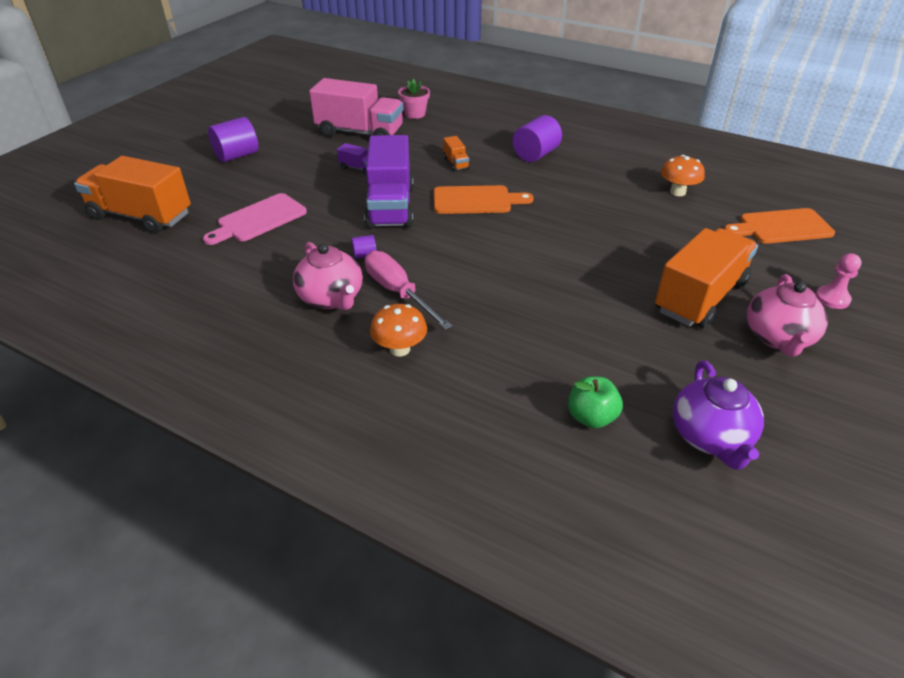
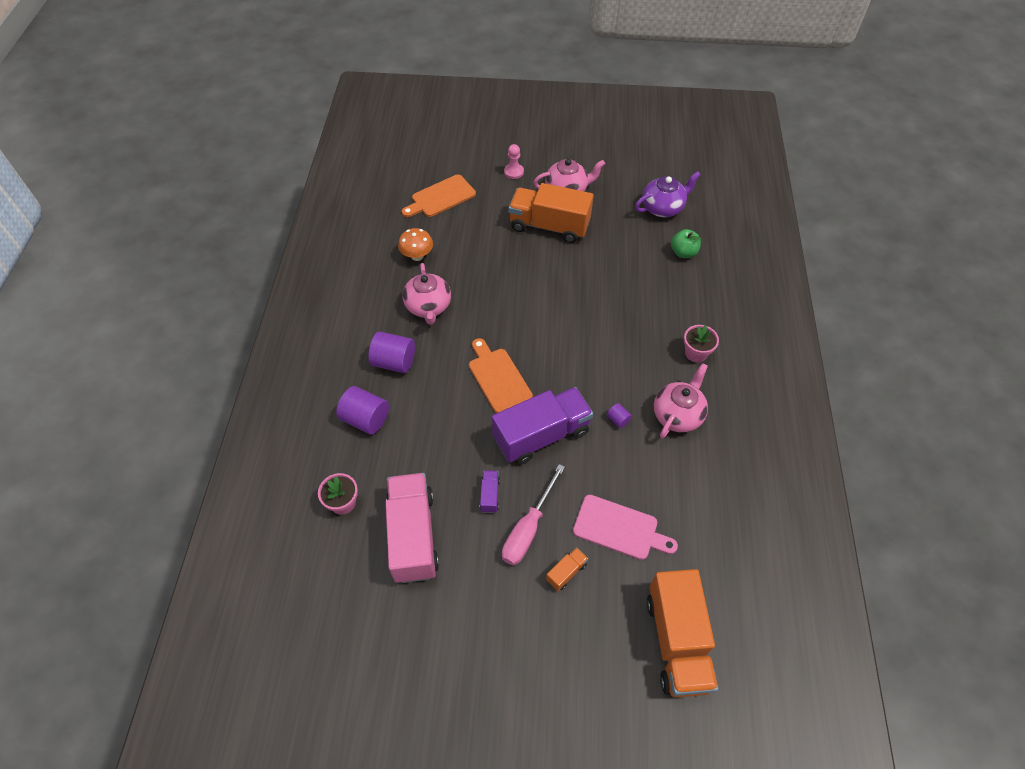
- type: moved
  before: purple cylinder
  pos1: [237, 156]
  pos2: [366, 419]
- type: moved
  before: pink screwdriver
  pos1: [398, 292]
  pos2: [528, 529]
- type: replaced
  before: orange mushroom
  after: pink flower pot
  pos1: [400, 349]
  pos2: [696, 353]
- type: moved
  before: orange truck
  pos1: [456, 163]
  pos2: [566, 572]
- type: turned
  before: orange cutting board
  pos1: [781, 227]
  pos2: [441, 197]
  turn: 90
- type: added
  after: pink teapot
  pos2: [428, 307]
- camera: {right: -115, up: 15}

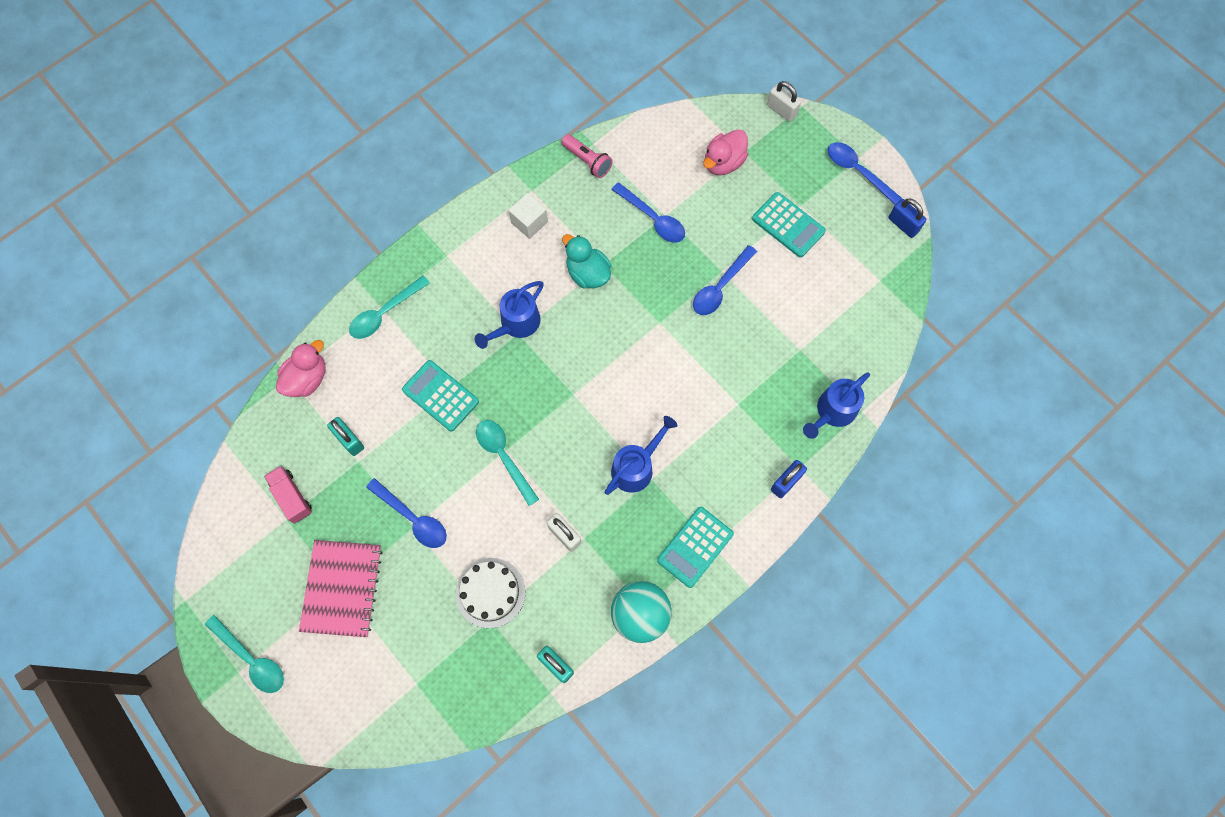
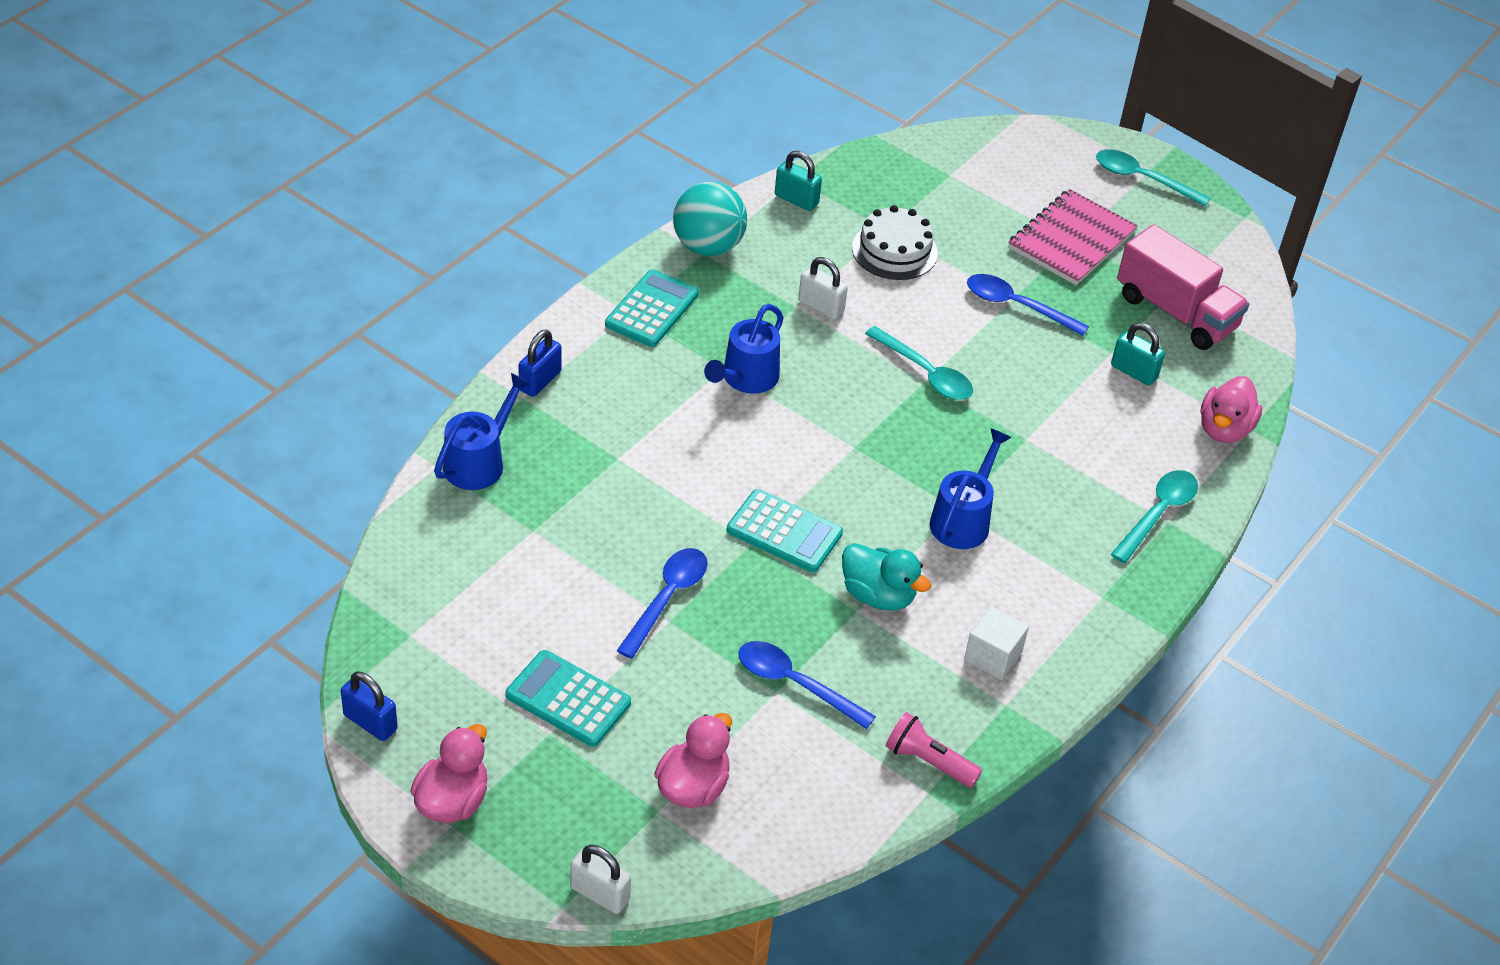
- type: resized
  before: pink truck
  pos1: [291, 497]
  pos2: [1175, 312]
  scale: 1.76
- type: turned
  before: pink notebook
  pos1: [342, 588]
  pos2: [1071, 240]
  turn: 45
- type: moved
  before: turquoise calculator
  pos1: [440, 396]
  pos2: [784, 532]
- type: replaced
  before: blue spoon
  after: pink duck
  pos1: [857, 171]
  pos2: [452, 801]
- camera: {right: 165, up: -25}

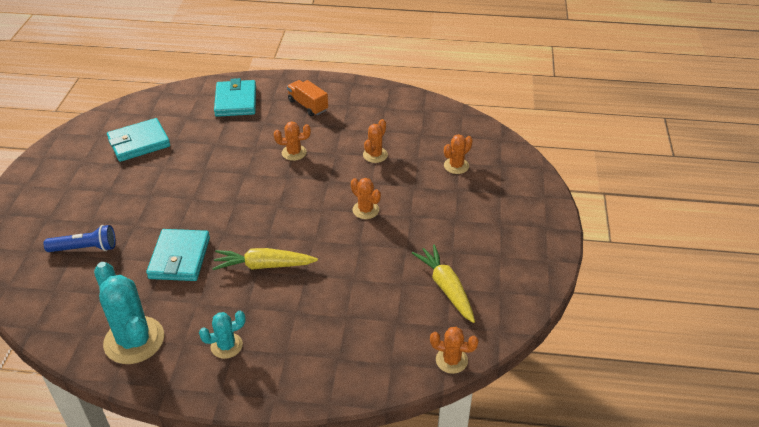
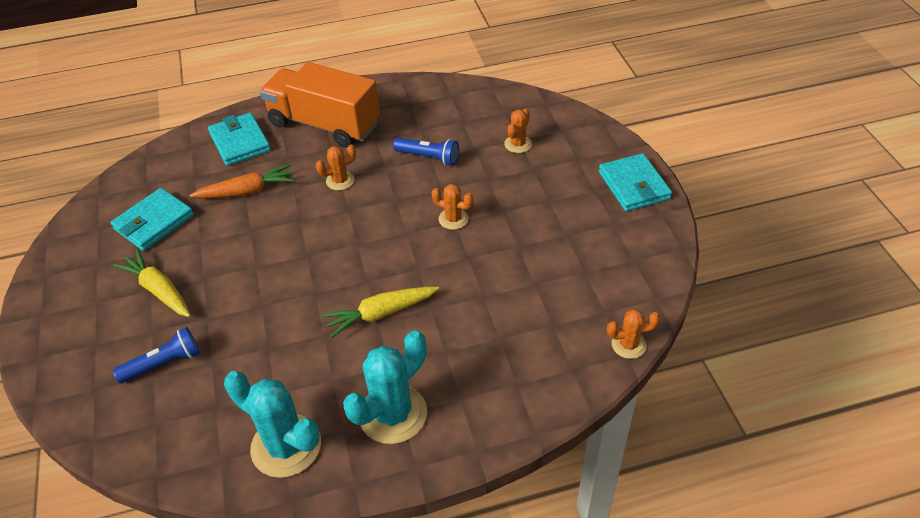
- type: moved
  before: turquoise wallet
  pos1: [179, 258]
  pos2: [633, 186]
- type: resized
  before: turquoise cactus
  pos1: [226, 346]
  pos2: [393, 414]
  scale: 1.88
- type: resized
  before: orange truck
  pos1: [308, 105]
  pos2: [324, 124]
  scale: 2.13
- type: replaced
  before: orange cactus
  after: blue flashlight
  pos1: [375, 155]
  pos2: [428, 157]
- type: moved
  before: yellow carrot
  pos1: [446, 288]
  pos2: [158, 290]
- type: added
  after: orange carrot
  pos2: [247, 191]
- camera: {right: -20, up: 5}

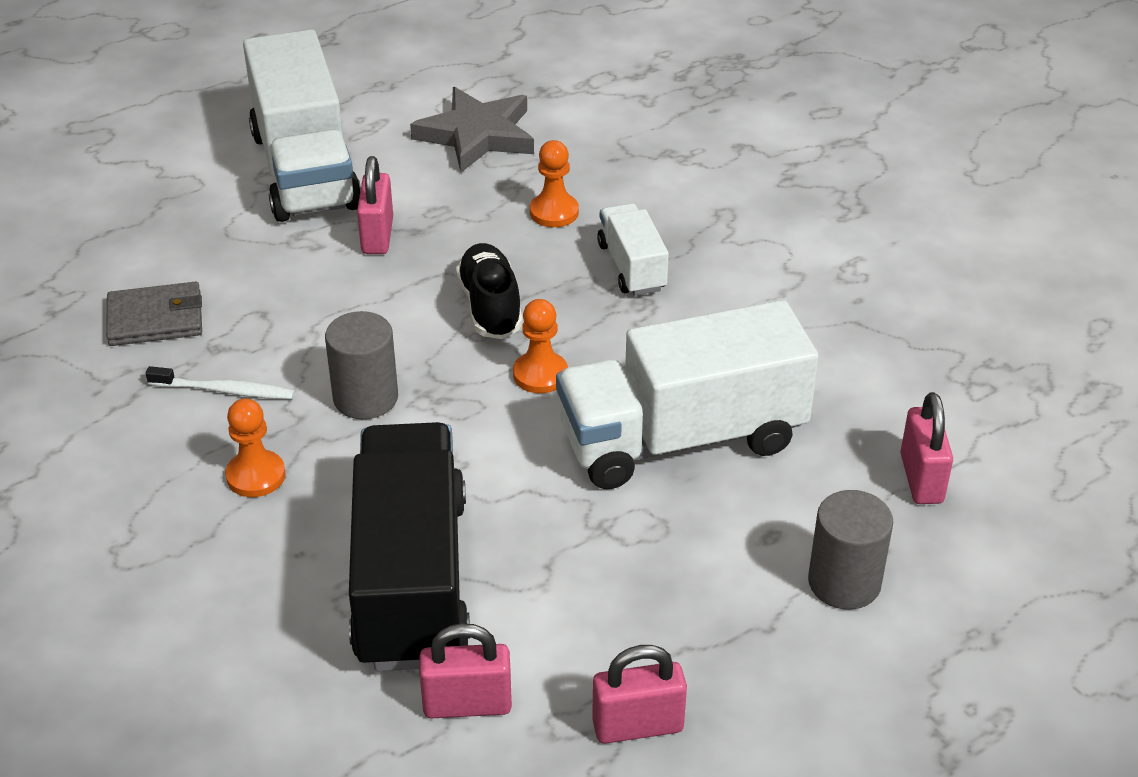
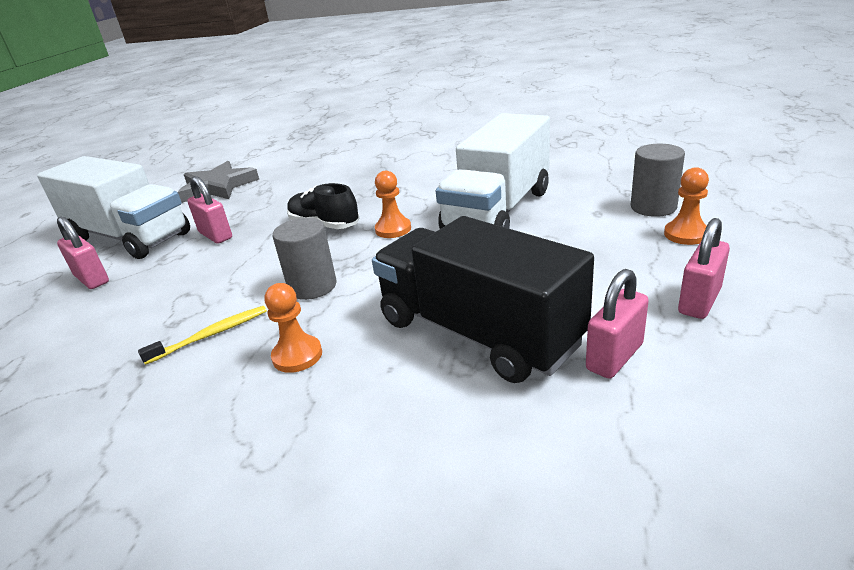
- type: removed
  before: grey wallet
  pos1: [155, 319]
- type: recoloured
  before: white toothbrush
  after: yellow toothbrush
  pos1: [224, 390]
  pos2: [210, 335]
- type: moved
  before: orange pawn
  pos1: [554, 212]
  pos2: [686, 234]
- type: removed
  before: white truck
  pos1: [631, 267]
- type: moved
  before: pink padlock
  pos1: [921, 478]
  pos2: [92, 279]
- camera: {right: -40, up: -10}

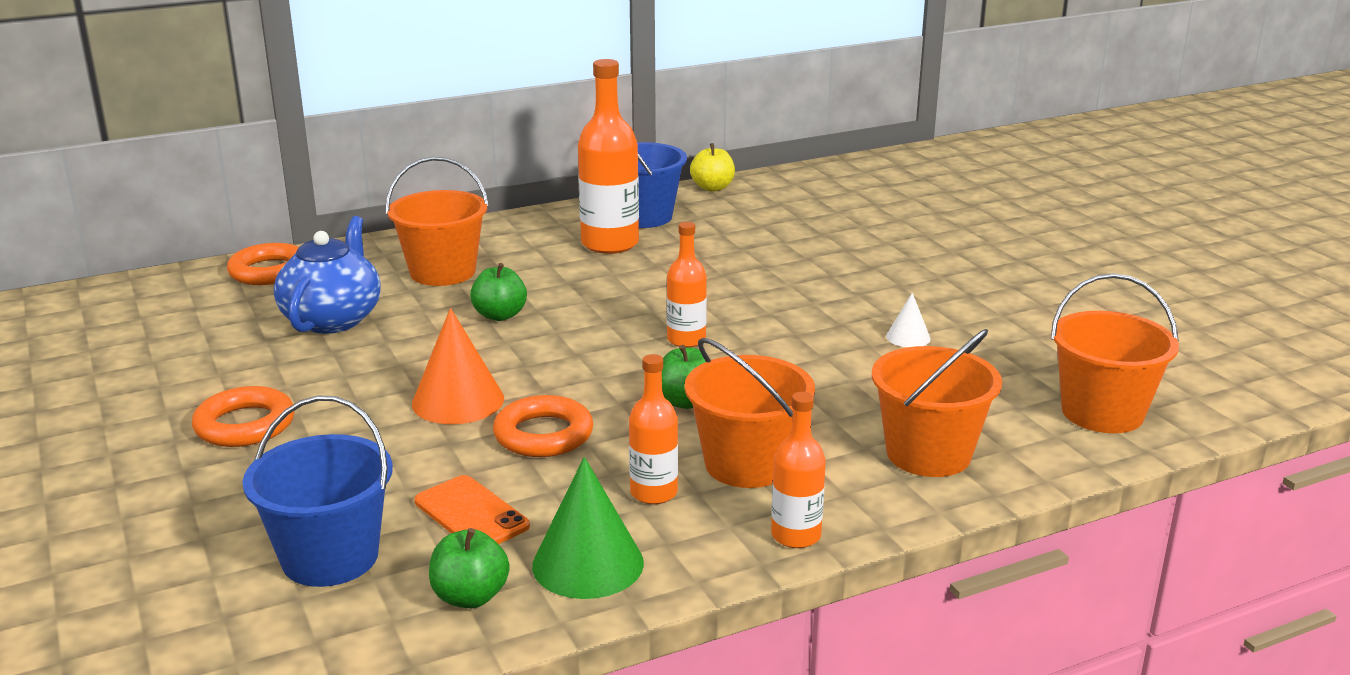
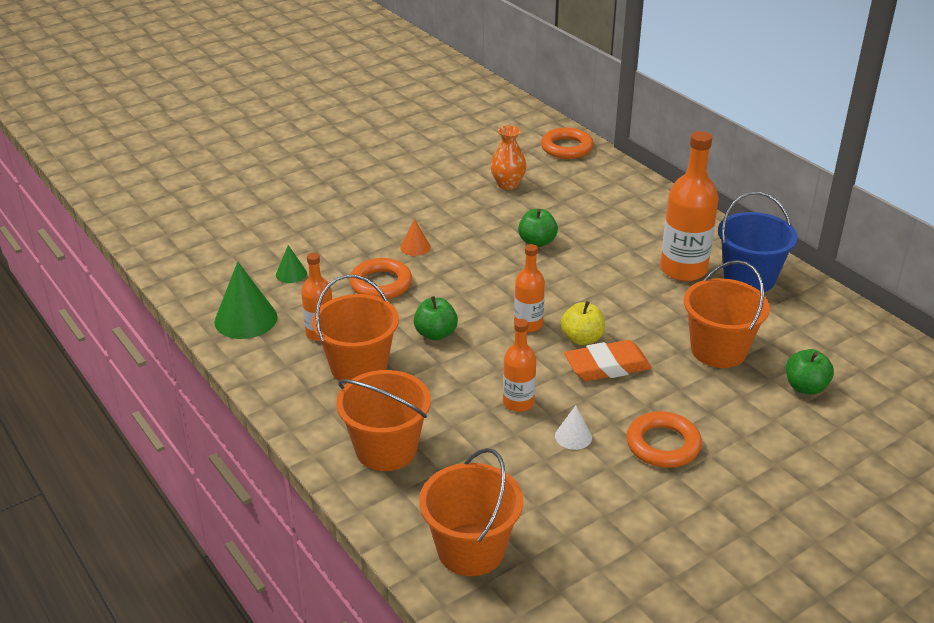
- type: moved
  before: orange ring
  pos1: [245, 425]
  pos2: [663, 445]
- type: removed
  before: blue bucket
  pos1: [330, 557]
- type: replaced
  before: blue teapot
  after: orange vase
  pos1: [333, 319]
  pos2: [507, 184]
- type: moved
  before: orange bucket
  pos1: [443, 272]
  pos2: [718, 350]
- type: resized
  before: orange cone
  pos1: [458, 401]
  pos2: [415, 247]
  scale: 0.53
- type: replaced
  before: orange phone
  after: green cone
  pos1: [471, 514]
  pos2: [291, 274]
- type: moved
  before: green apple
  pos1: [470, 597]
  pos2: [805, 387]
- type: moved
  before: yellow apple
  pos1: [712, 188]
  pos2: [582, 339]
- type: moved
  before: orange bottle
  pos1: [796, 535]
  pos2: [518, 402]
- type: added
  after: orange eraser
  pos2: [607, 366]
- camera: {right: 80, up: 10}

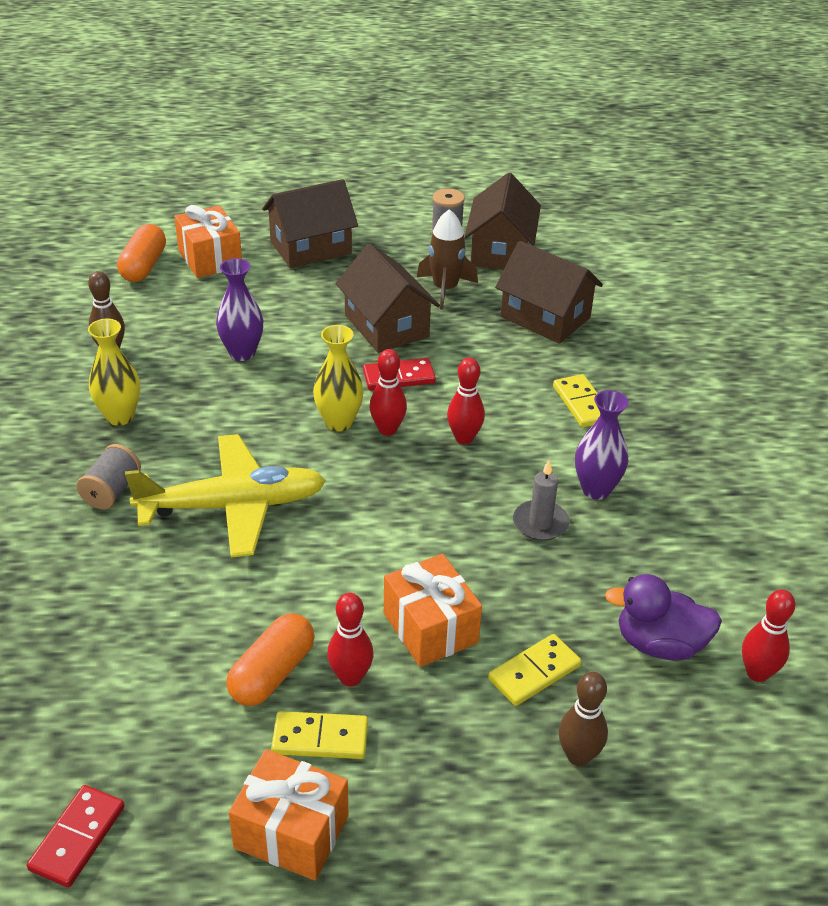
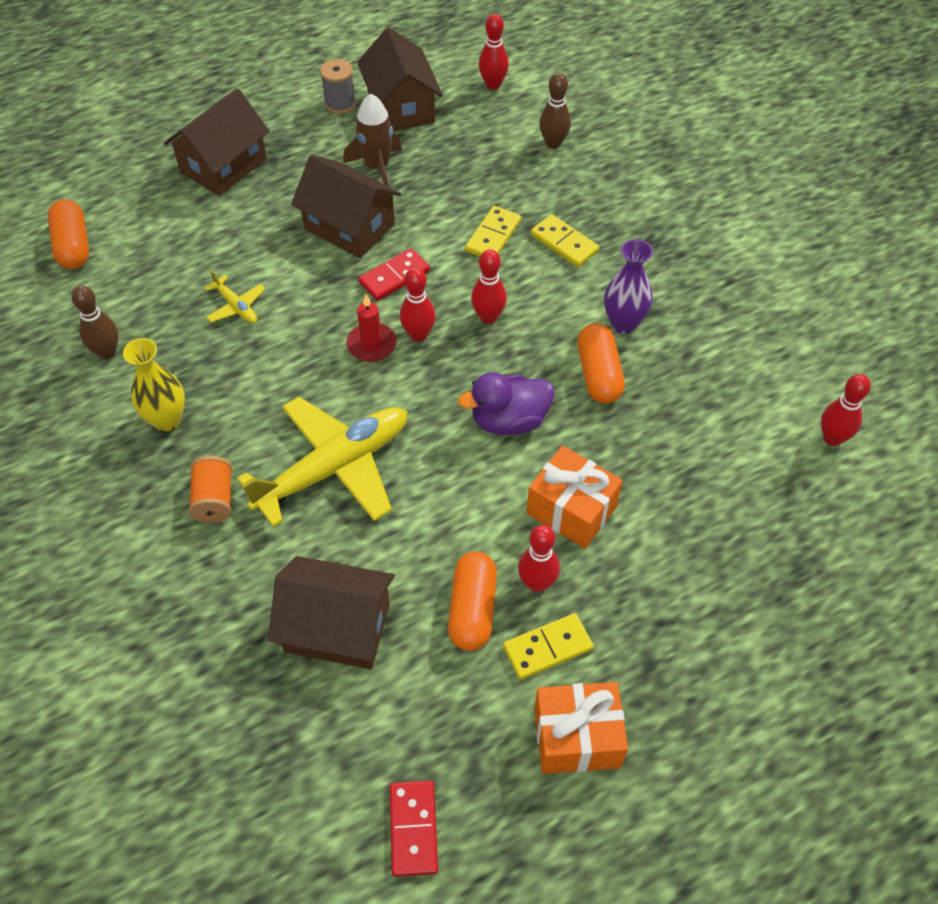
- type: recoloured
  before: grey spool
  after: orange spool
  pos1: [112, 491]
  pos2: [214, 499]
- type: removed
  before: orange gift
  pos1: [210, 259]
- type: replaced
  before: purple vase
  after: yellow plane
  pos1: [242, 353]
  pos2: [236, 306]
- type: replaced
  before: yellow vase
  after: red candle
  pos1: [339, 422]
  pos2: [371, 344]
- type: moved
  before: yellow domino
  pos1: [534, 672]
  pos2: [493, 236]
- type: moved
  before: brown house
  pos1: [545, 317]
  pos2: [337, 627]
- type: replaced
  before: grey candle
  after: orange capsule
  pos1: [540, 523]
  pos2: [599, 374]
- type: moved
  before: brown bowling pin
  pos1: [578, 756]
  pos2: [553, 143]
- type: moved
  before: purple duck
  pos1: [659, 644]
  pos2: [509, 420]
- type: added
  after: red bowling pin
  pos2: [493, 84]
- camera: {right: -25, up: 15}

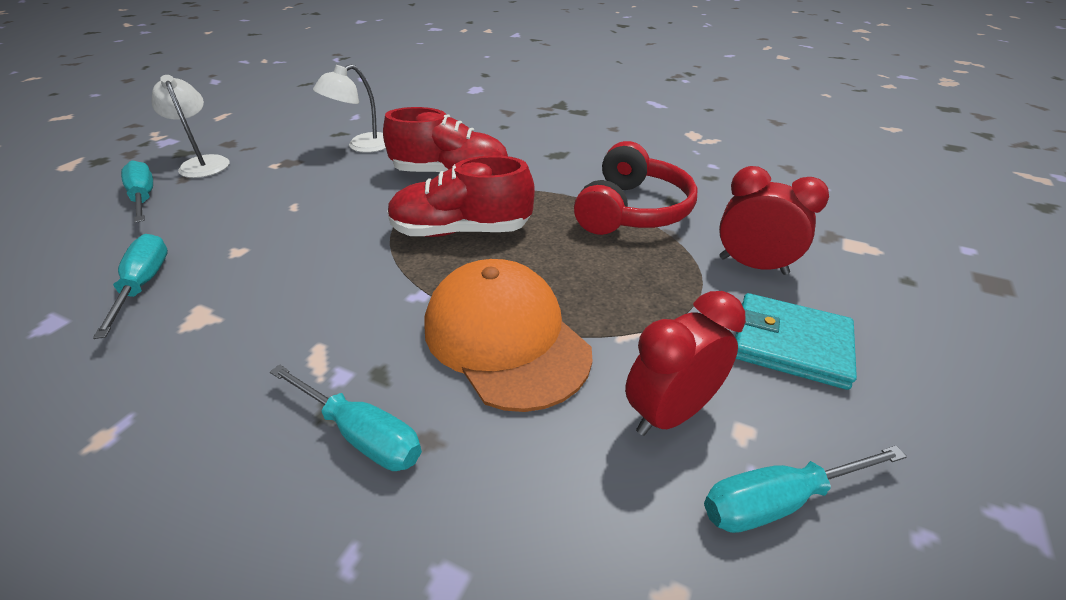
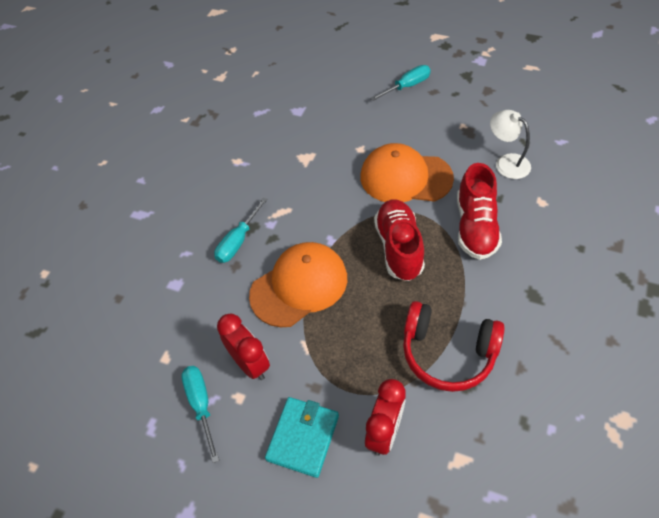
- type: removed
  before: turquoise screwdriver
  pos1: [144, 284]
- type: removed
  before: white lamp
  pos1: [203, 163]
- type: added
  after: orange cap
  pos2: [405, 177]
- camera: {right: 90, up: 15}

